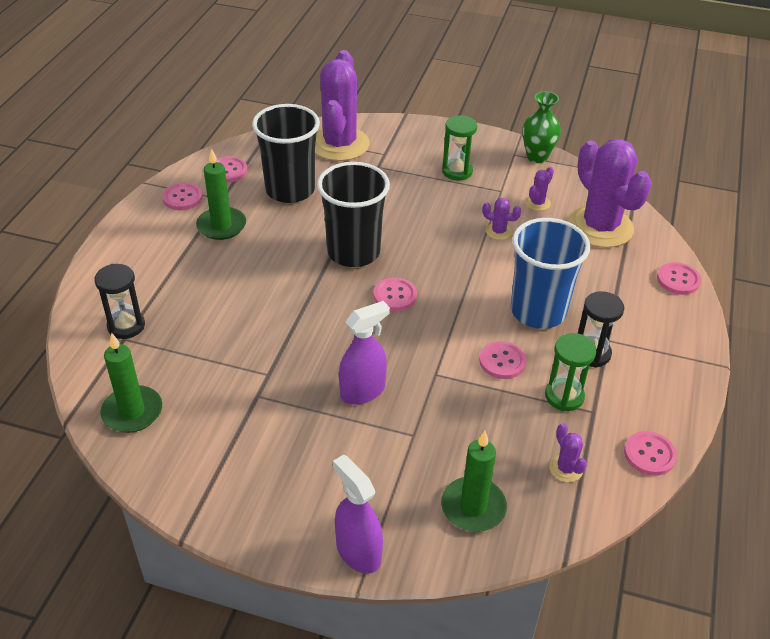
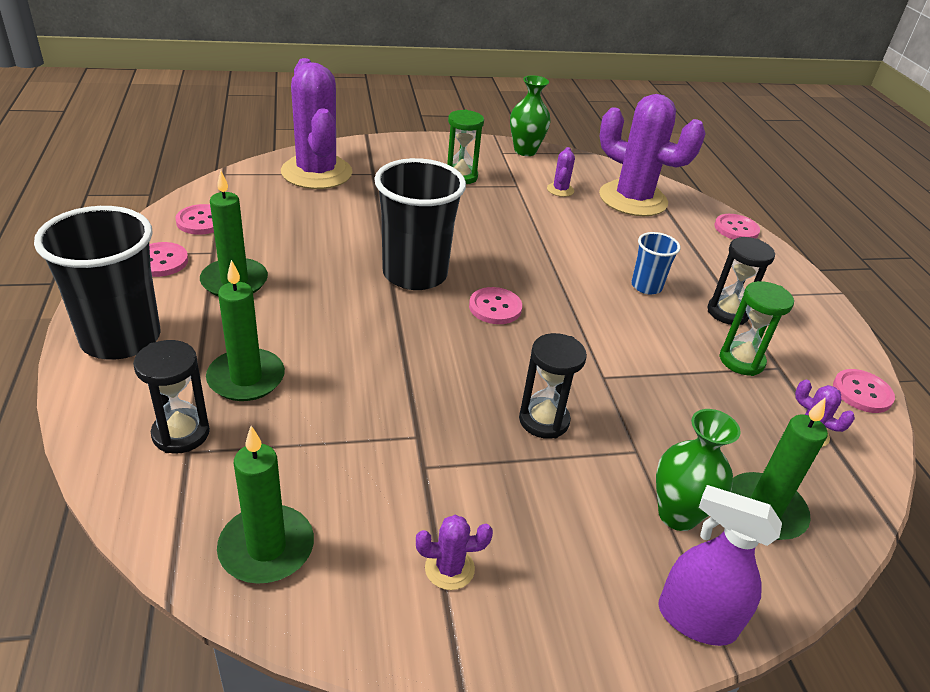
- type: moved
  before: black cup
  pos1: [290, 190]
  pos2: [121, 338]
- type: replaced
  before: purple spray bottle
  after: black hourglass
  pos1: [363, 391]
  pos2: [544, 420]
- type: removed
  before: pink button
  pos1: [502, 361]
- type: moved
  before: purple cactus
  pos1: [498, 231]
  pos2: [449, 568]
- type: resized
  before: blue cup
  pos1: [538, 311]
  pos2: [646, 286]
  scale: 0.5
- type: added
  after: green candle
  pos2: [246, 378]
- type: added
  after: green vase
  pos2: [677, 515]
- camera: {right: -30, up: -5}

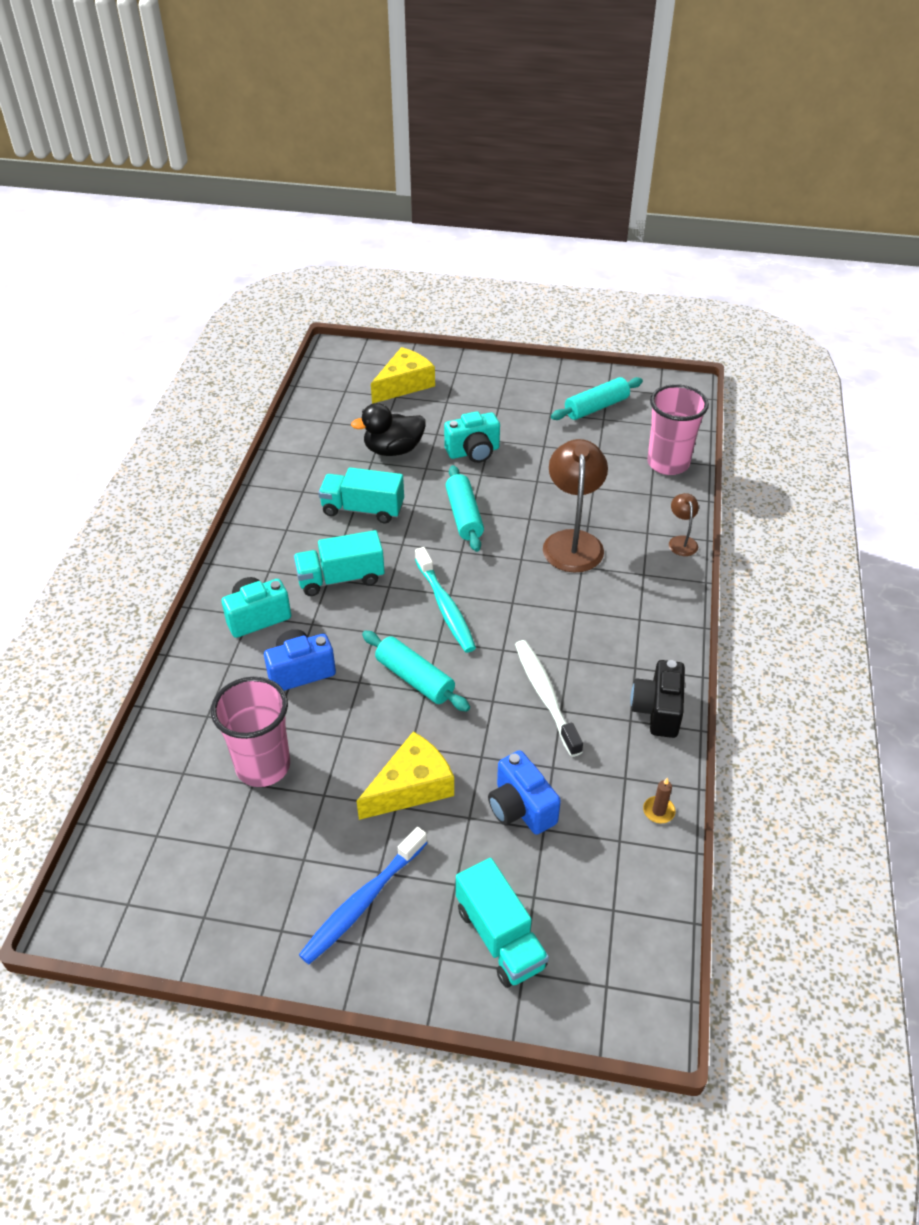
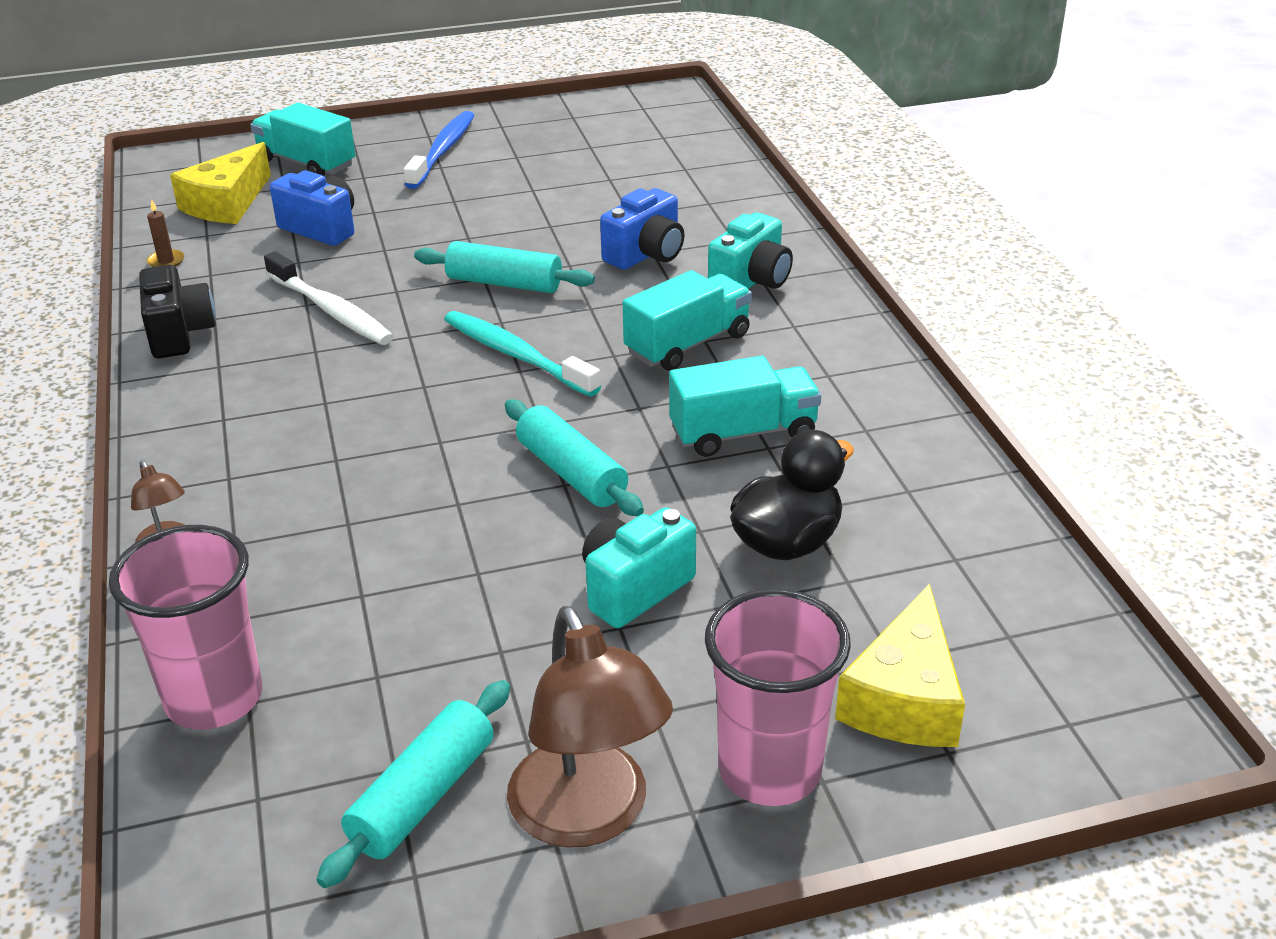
- type: moved
  before: pink cup
  pos1: [263, 766]
  pos2: [769, 770]
- type: moved
  before: yellow cheese
  pos1: [411, 787]
  pos2: [227, 203]
- type: moved
  before: brown lamp
  pos1: [572, 541]
  pos2: [588, 816]
- camera: {right: 155, up: -10}

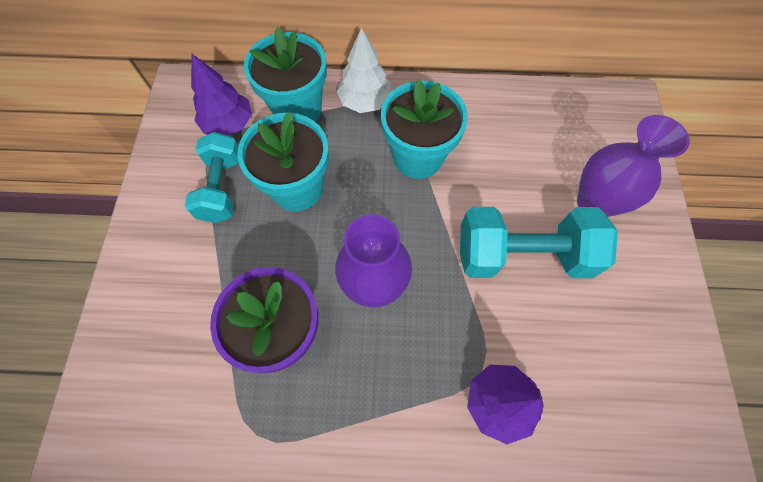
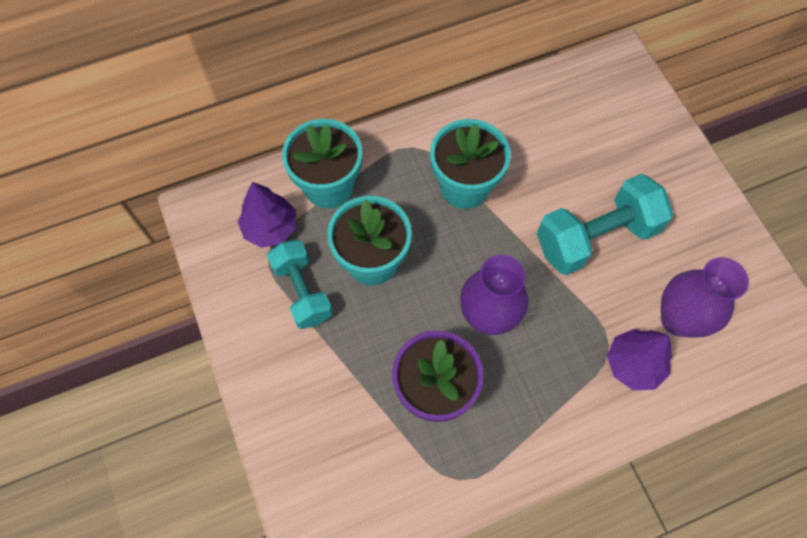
- type: removed
  before: white tree
  pos1: [365, 101]
- type: moved
  before: purple vase
  pos1: [594, 203]
  pos2: [678, 319]
- camera: {right: -25, up: 0}

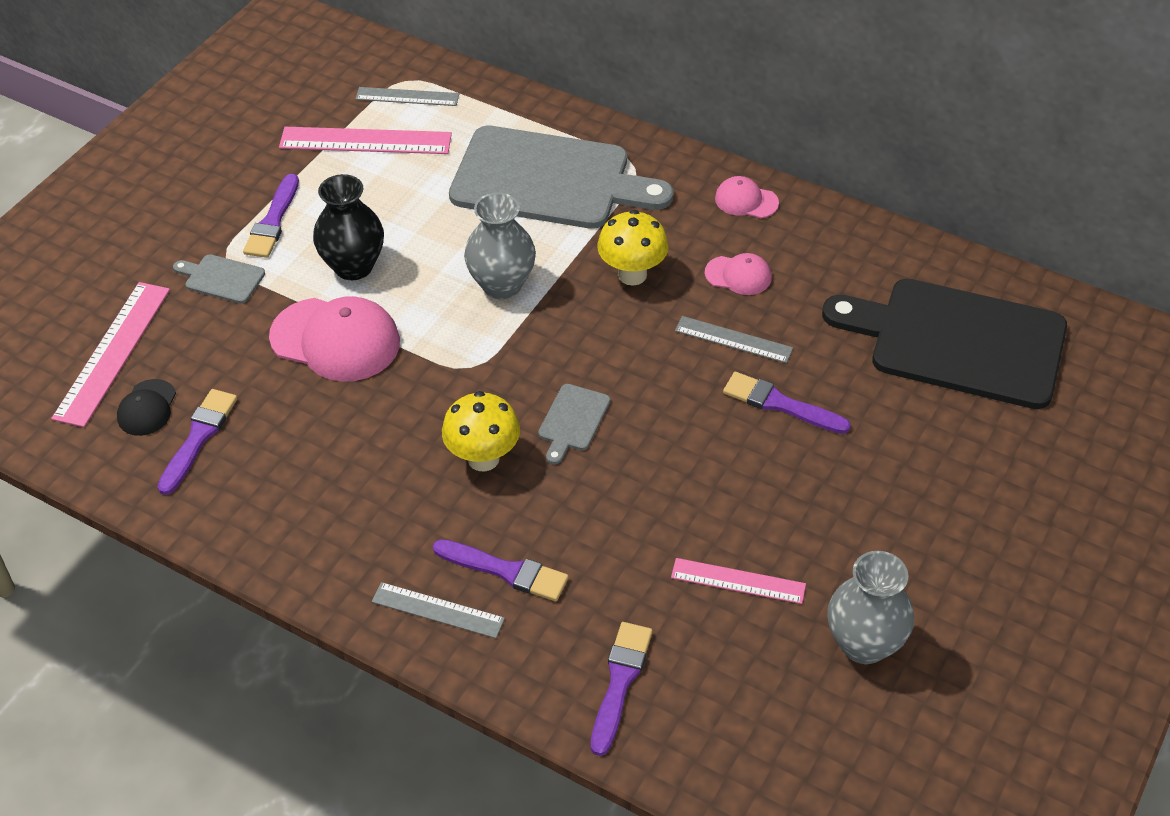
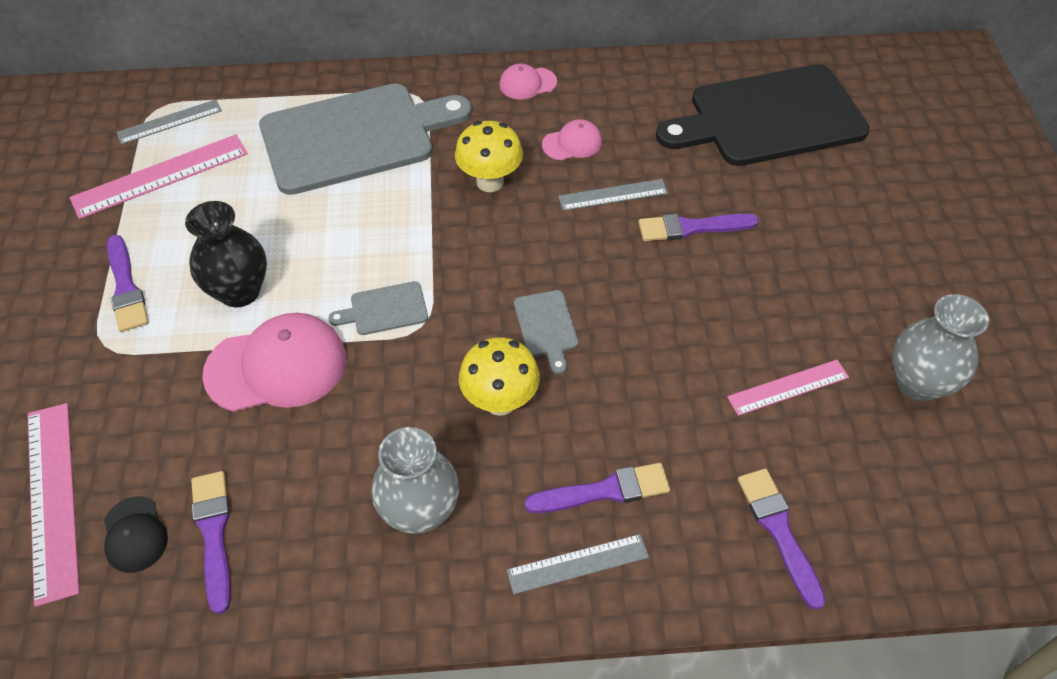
- type: moved
  before: grey cutting board
  pos1: [222, 278]
  pos2: [385, 309]
- type: moved
  before: grey vase
  pos1: [502, 285]
  pos2: [420, 511]
- camera: {right: -35, up: 5}

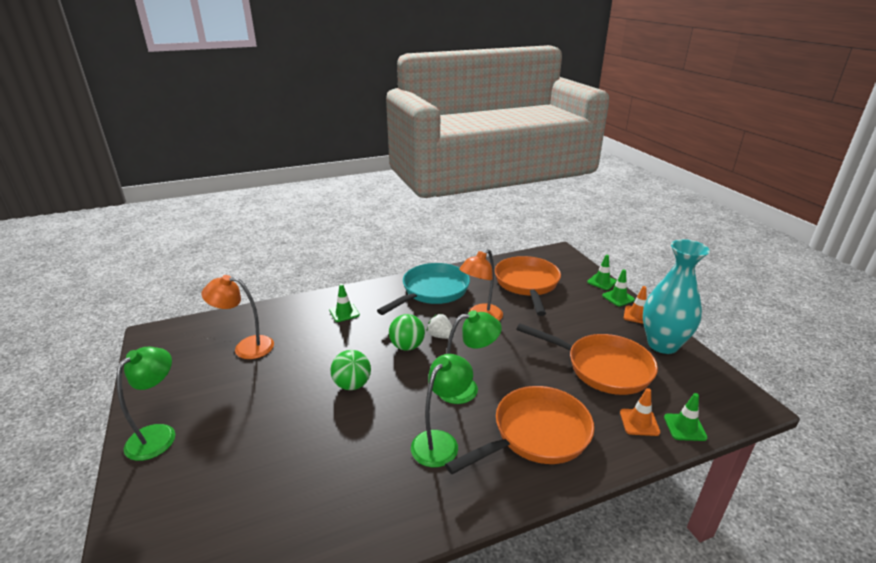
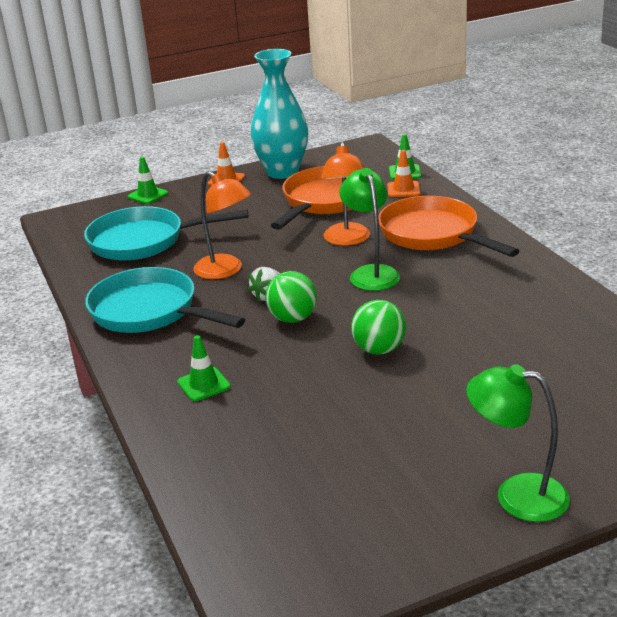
- type: moved
  before: orange lamp
  pos1: [246, 347]
  pos2: [347, 240]
- type: removed
  before: green lamp
  pos1: [441, 441]
- type: recoloured
  before: orange pan
  after: turquoise pan
  pos1: [527, 284]
  pos2: [143, 241]
- type: removed
  before: green traffic cone
  pos1: [618, 297]
- camera: {right: -90, up: 0}

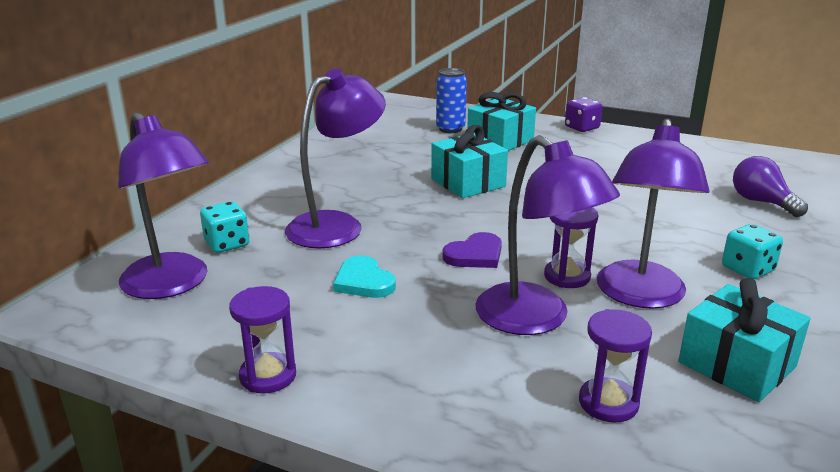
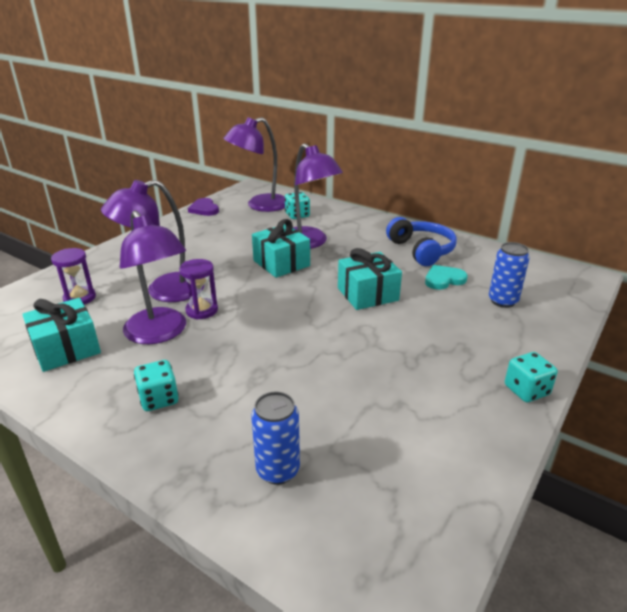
- type: removed
  before: purple hourglass
  pos1: [268, 376]
- type: moved
  before: turquoise heart
  pos1: [363, 281]
  pos2: [444, 279]
- type: moved
  before: purple heart
  pos1: [475, 255]
  pos2: [204, 209]
- type: moved
  before: turquoise gift
  pos1: [500, 140]
  pos2: [281, 263]
- type: recoloured
  before: purple dice
  after: turquoise dice
  pos1: [582, 128]
  pos2: [526, 390]
- type: turned
  before: purple lamp
  pos1: [640, 296]
  pos2: [160, 333]
  turn: -150
- type: replaced
  before: purple light bulb
  after: blue can
  pos1: [761, 202]
  pos2: [278, 470]
- type: added
  after: blue headphones
  pos2: [421, 250]
- camera: {right: 100, up: 5}

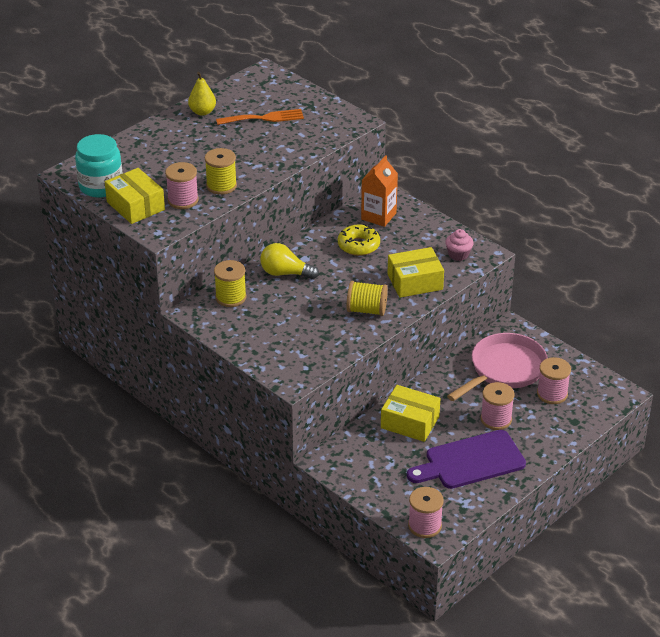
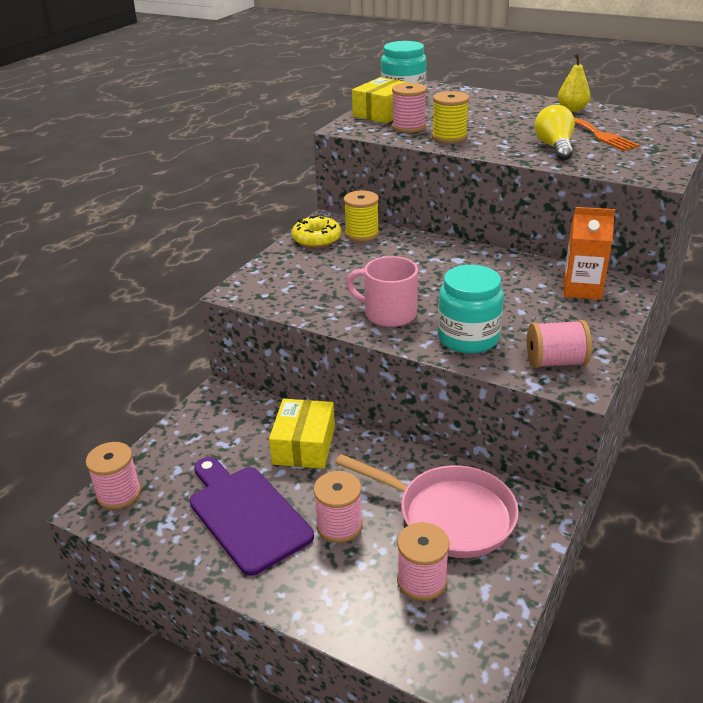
- type: moved
  before: yellow light bulb
  pos1: [285, 273]
  pos2: [554, 147]
- type: moved
  before: yellow donut
  pos1: [358, 245]
  pos2: [316, 239]
- type: replaced
  before: yellow spool
  after: pink mug
  pos1: [366, 310]
  pos2: [388, 314]
- type: replaced
  before: yellow box
  after: turquoise jar
  pos1: [415, 282]
  pos2: [468, 338]
- type: replaced
  before: pink cupcake
  after: pink spool
  pos1: [458, 254]
  pos2: [555, 362]
- camera: {right: 75, up: -5}

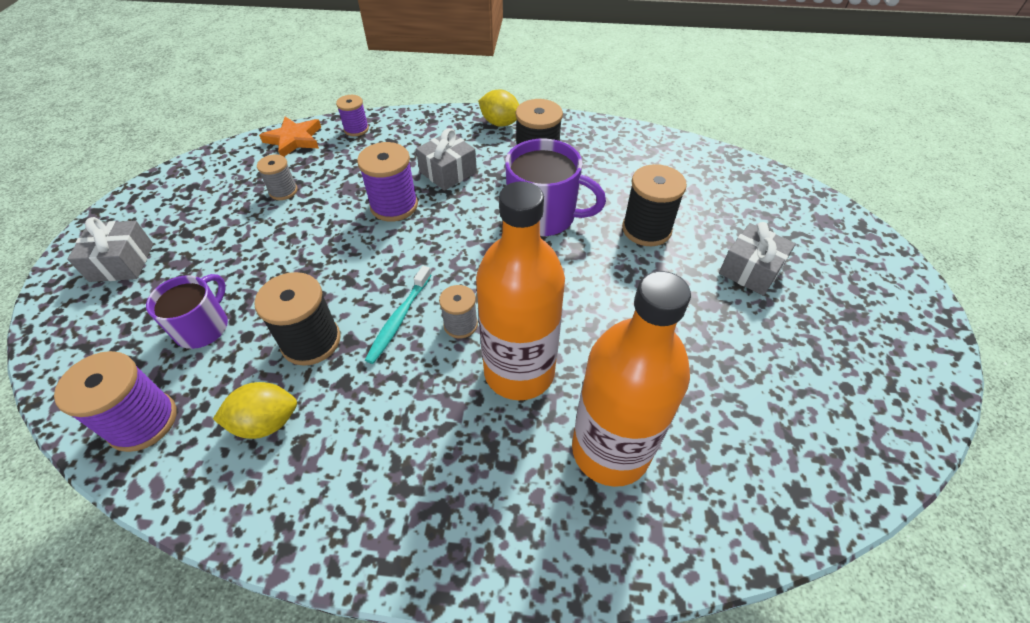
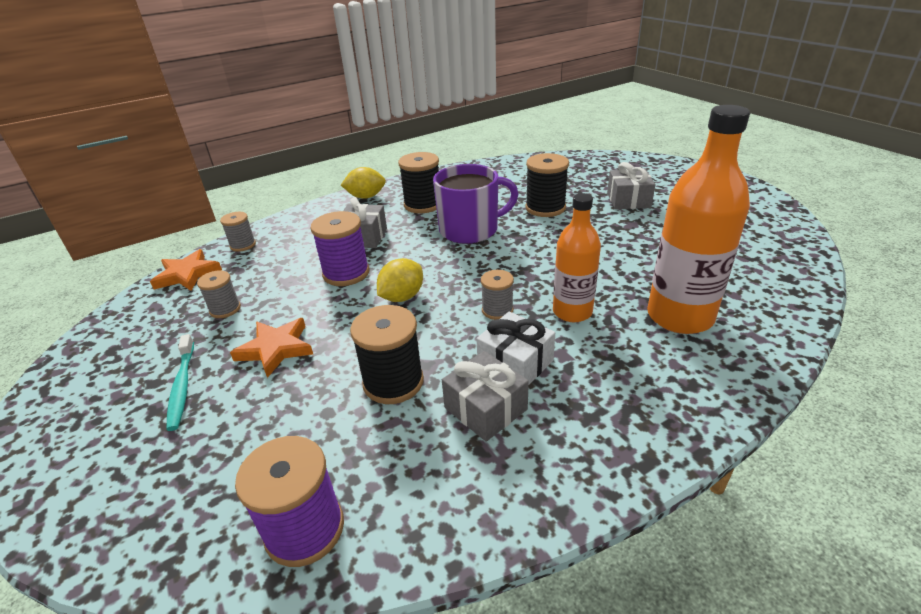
- type: moved
  before: grey gift
  pos1: [122, 262]
  pos2: [485, 408]
- type: removed
  before: purple mug
  pos1: [203, 327]
- type: moved
  before: yellow lemon
  pos1: [266, 422]
  pos2: [402, 297]
- type: recoloured
  before: purple spool
  after: grey spool
  pos1: [356, 129]
  pos2: [243, 245]
- type: moved
  before: turquoise toothbrush
  pos1: [399, 319]
  pos2: [182, 386]
- type: resized
  before: orange bottle
  pos1: [519, 371]
  pos2: [572, 312]
  scale: 0.63
- type: added
  after: orange star
  pos2: [276, 349]
- type: added
  after: white gift
  pos2: [515, 363]
- camera: {right: -35, up: -15}

